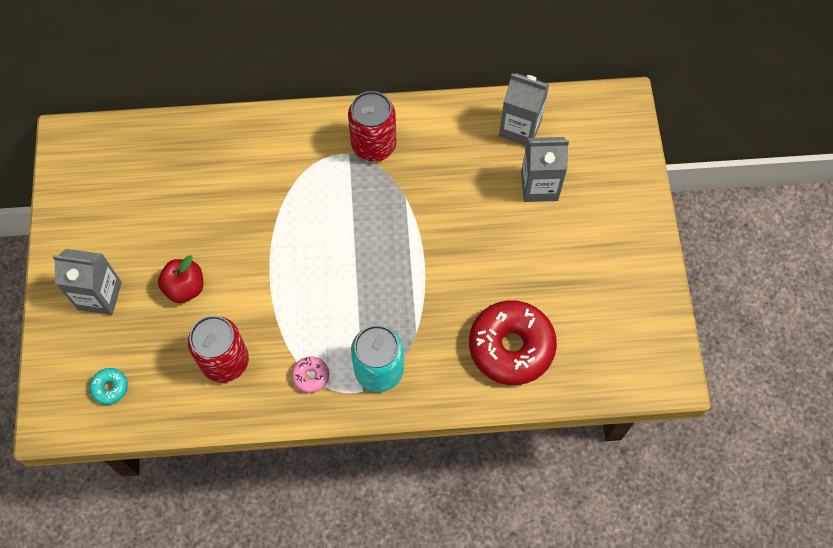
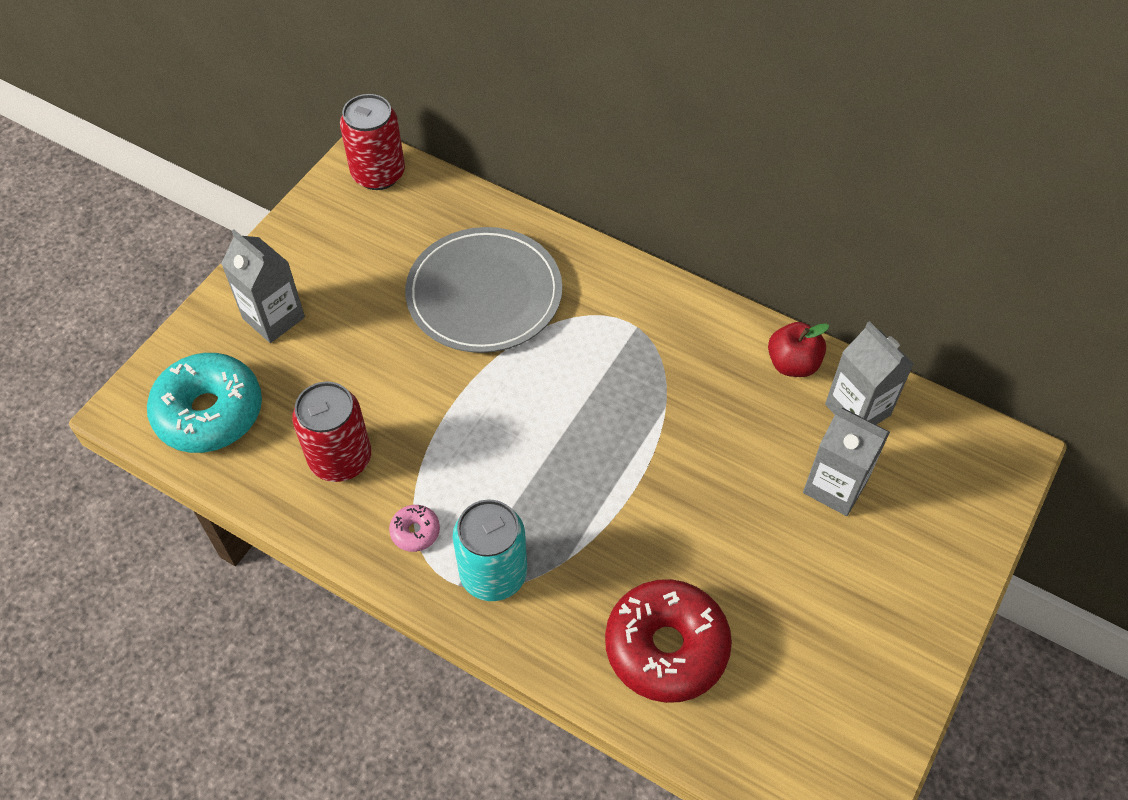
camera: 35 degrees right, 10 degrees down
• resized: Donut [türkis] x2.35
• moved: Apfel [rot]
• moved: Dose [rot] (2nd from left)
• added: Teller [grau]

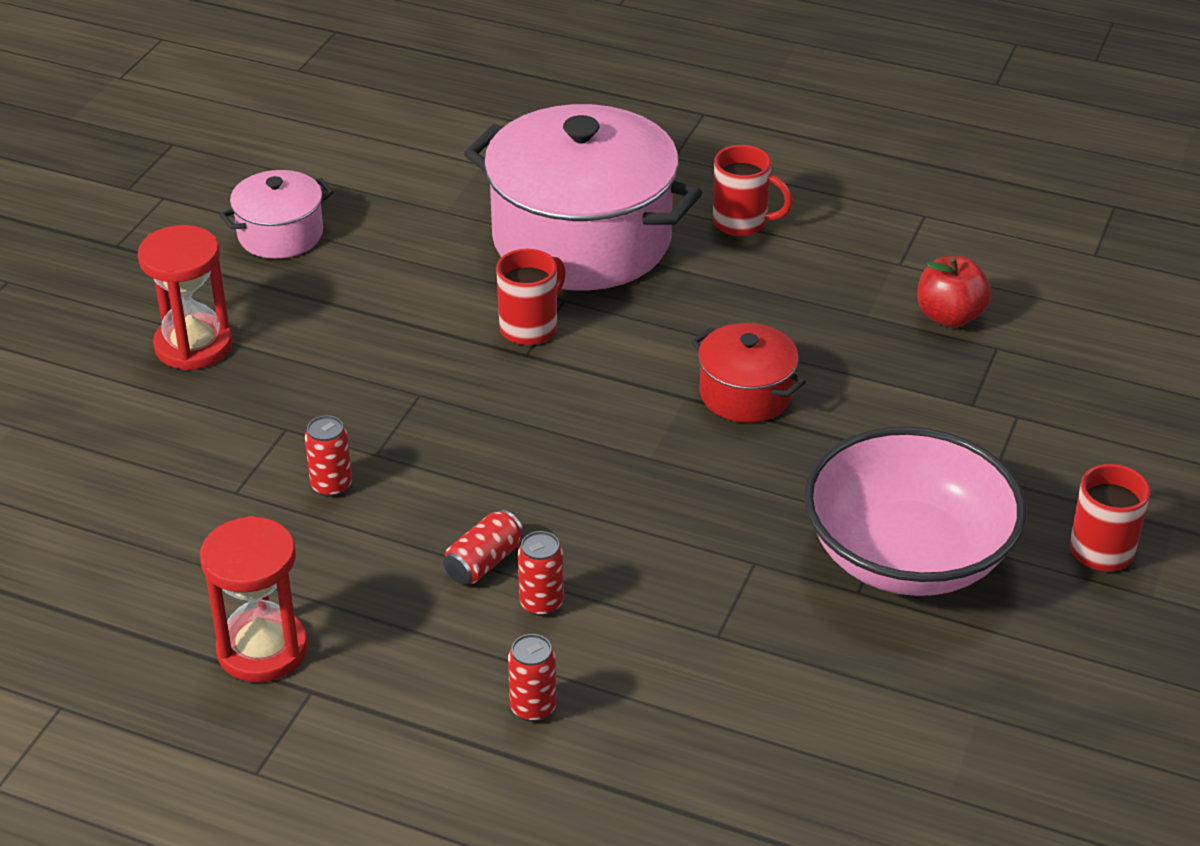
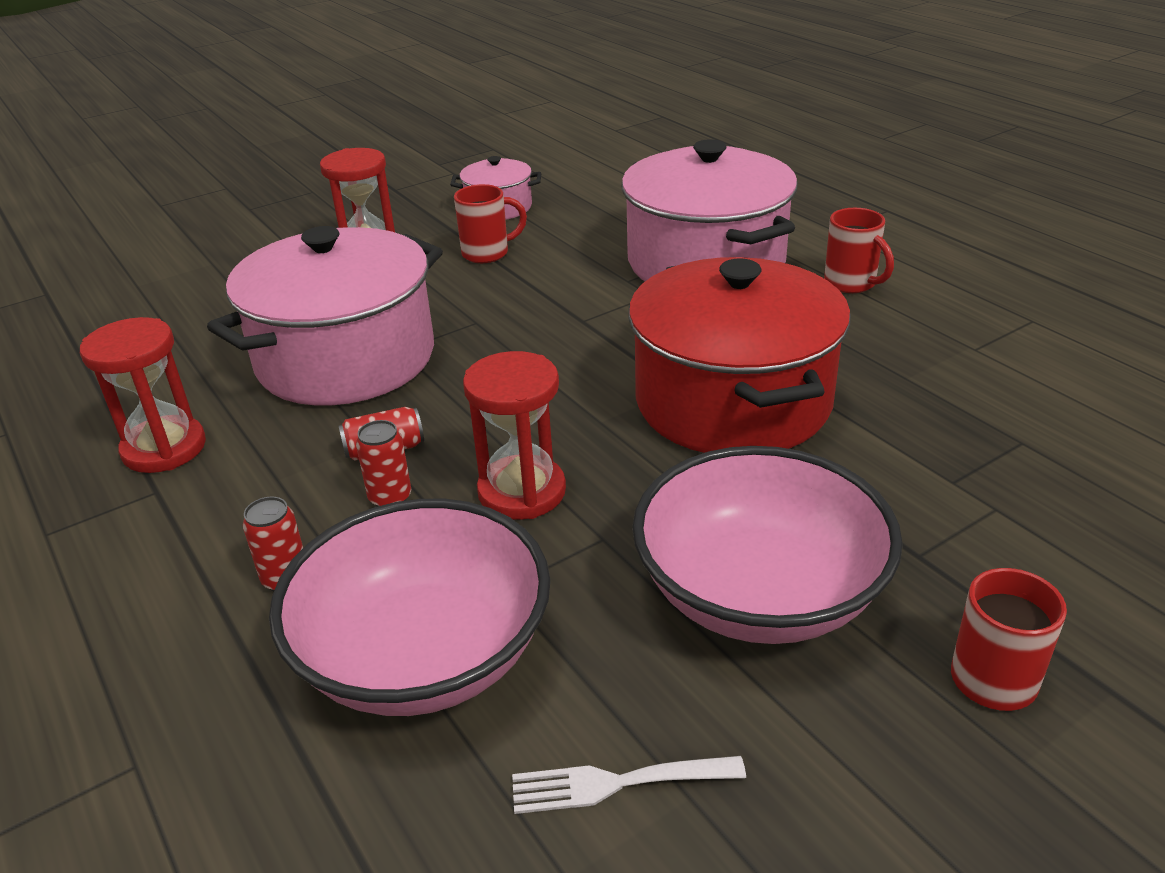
camera: 35 degrees right, 5 degrees down
• replaced: Dose [rot] (1st from left) to Kochtopf [rosa] (1st from left)
• moved: Tasse [rot] (1st from left)
• resized: Kochtopf [rot] x2.08
• removed: Apfel [rot]
• added: Schüssel [rosa] (1st from left)
• added: Sanduhr [rot] (3rd from left)
• added: Gabel [weiß]

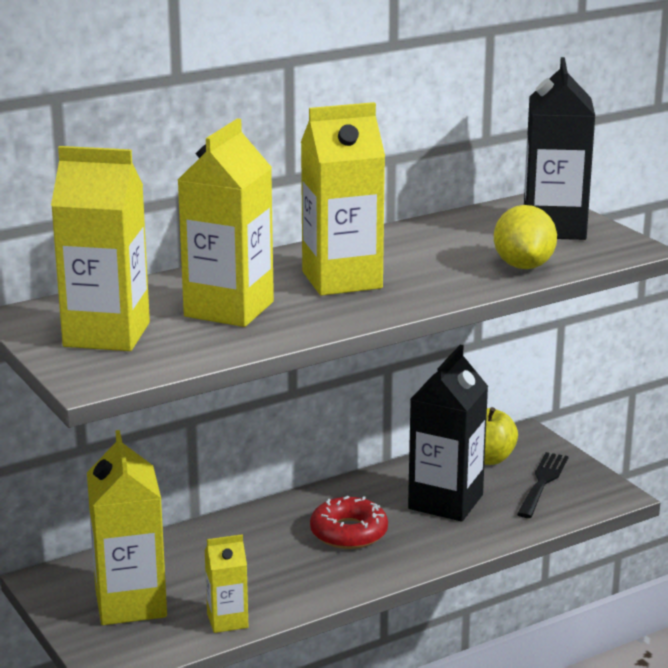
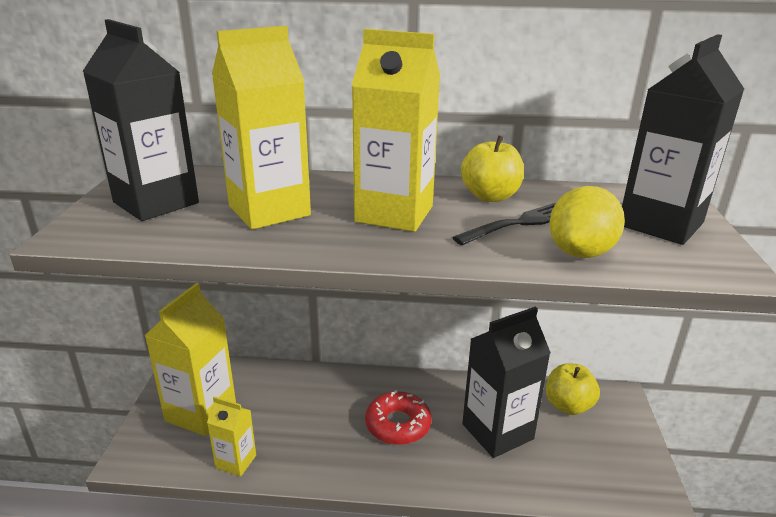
camera: 35 degrees right, 5 degrees up
• recoloured: Getränkekarton [gelb] (1st from left) to Getränkekarton [schwarz] (1st from left)
• moved: Gabel [schwarz]
• added: Apfel [gelb] (1st from left)

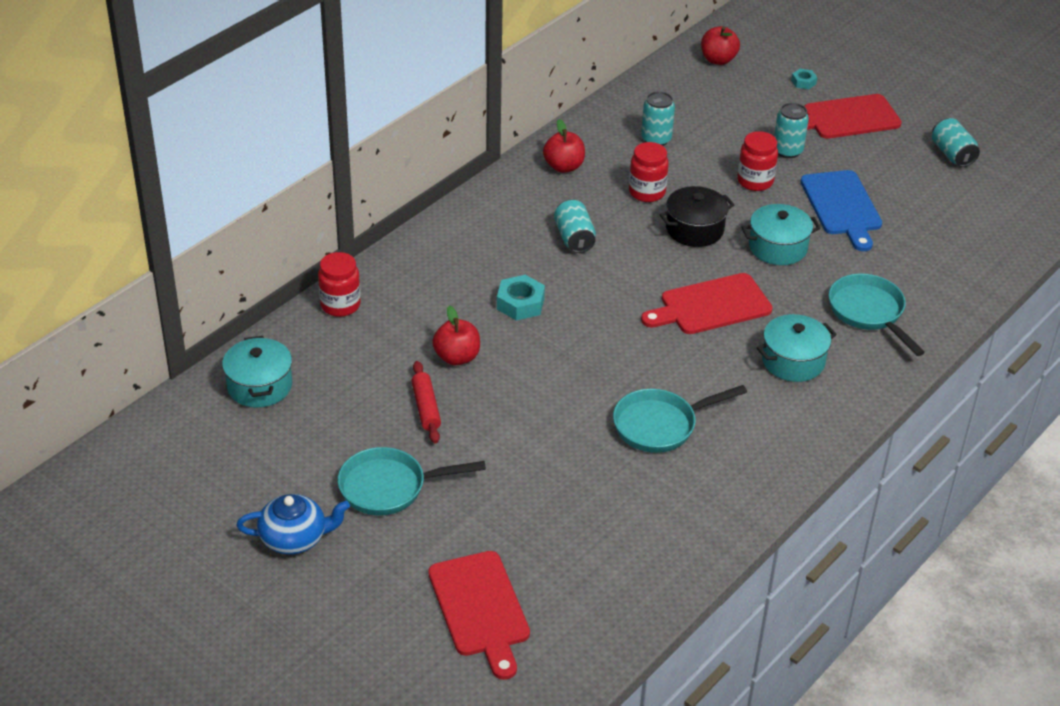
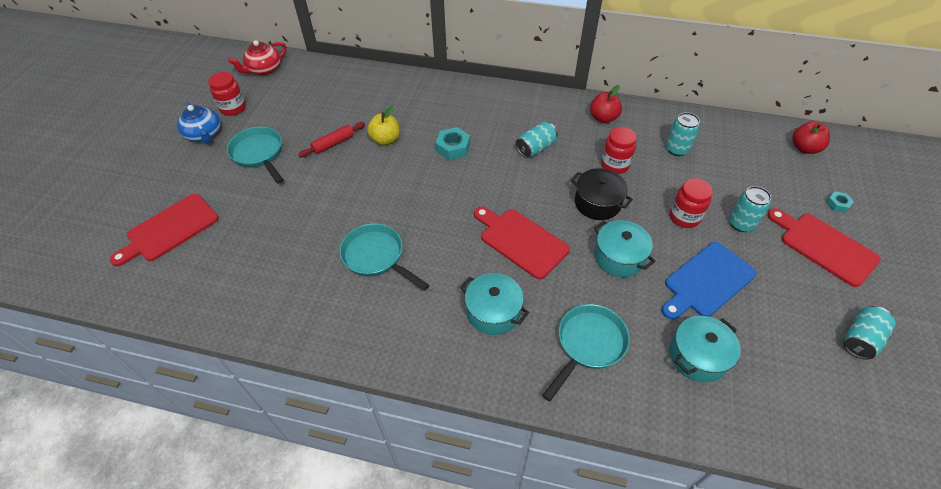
camera: 65 degrees right, 10 degrees up
• moved: Kochtopf [türkis] (1st from left in the first image) to Kochtopf [türkis] (3rd from left)
• moved: Einmachglas [rot] (1st from left)
• recoloured: Apfel [rot] (1st from left) to Apfel [gelb]
• added: Teekanne [rot]

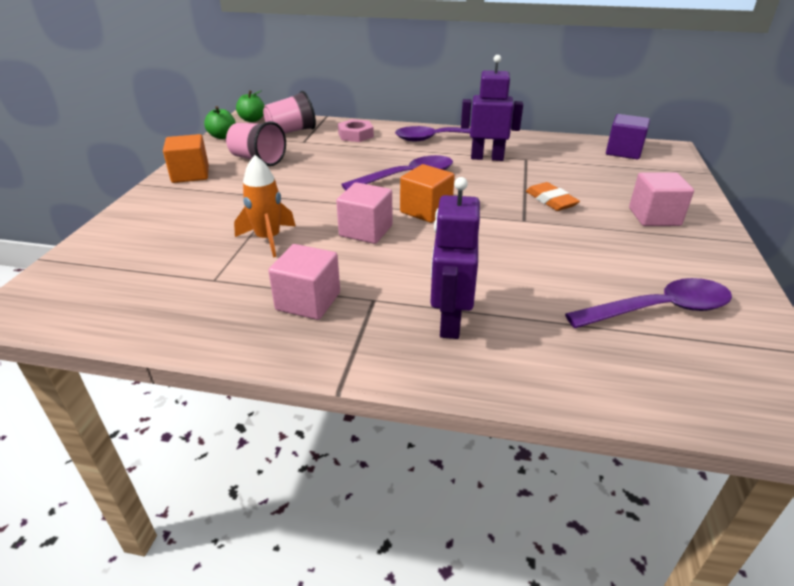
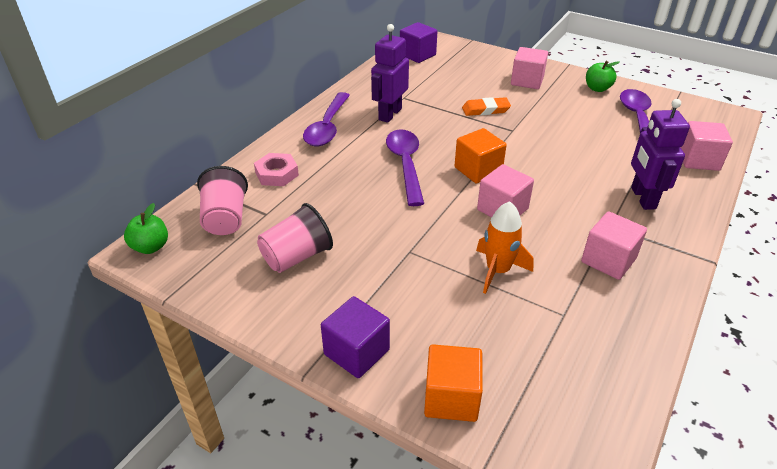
camera: 70 degrees left, 5 degrees up
• moved: Kubus [orange] (1st from left)
• moved: Apfel [grün] (1st from left in the first image) to Apfel [grün] (2nd from left)
• turned: Roboter [lila] (1st from left in the first image) 60 degrees clockwise
• added: Kubus [lila] (1st from left)
• added: Kubus [rosa] (4th from left)

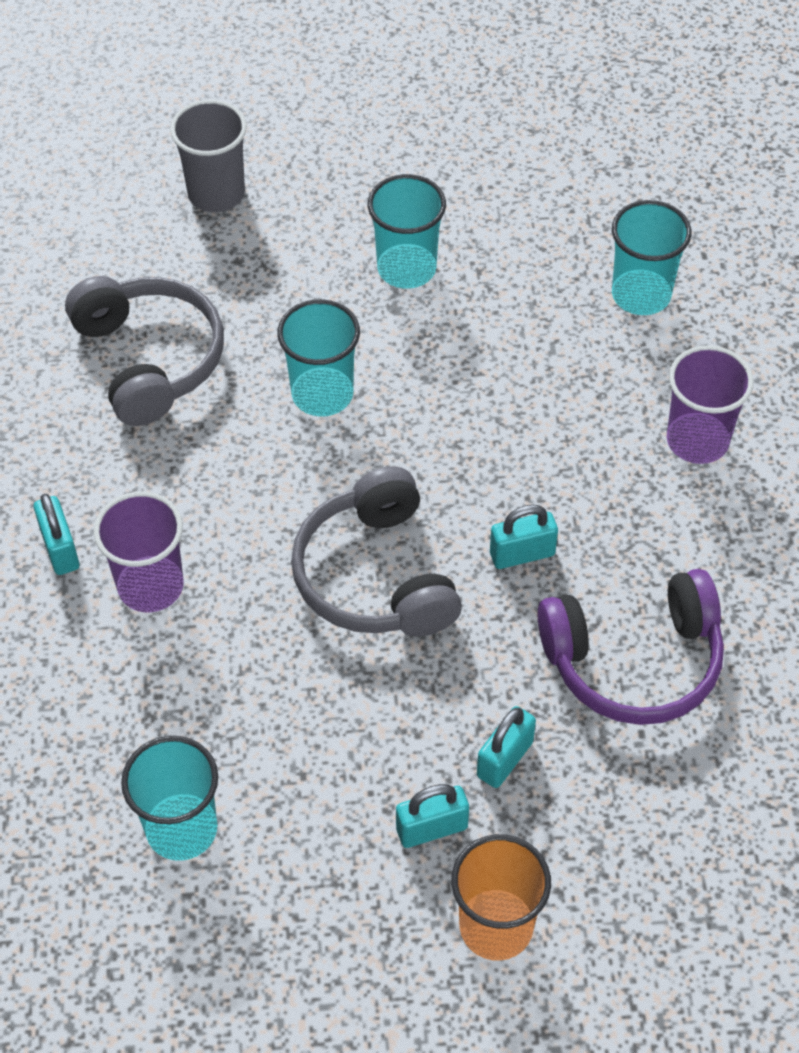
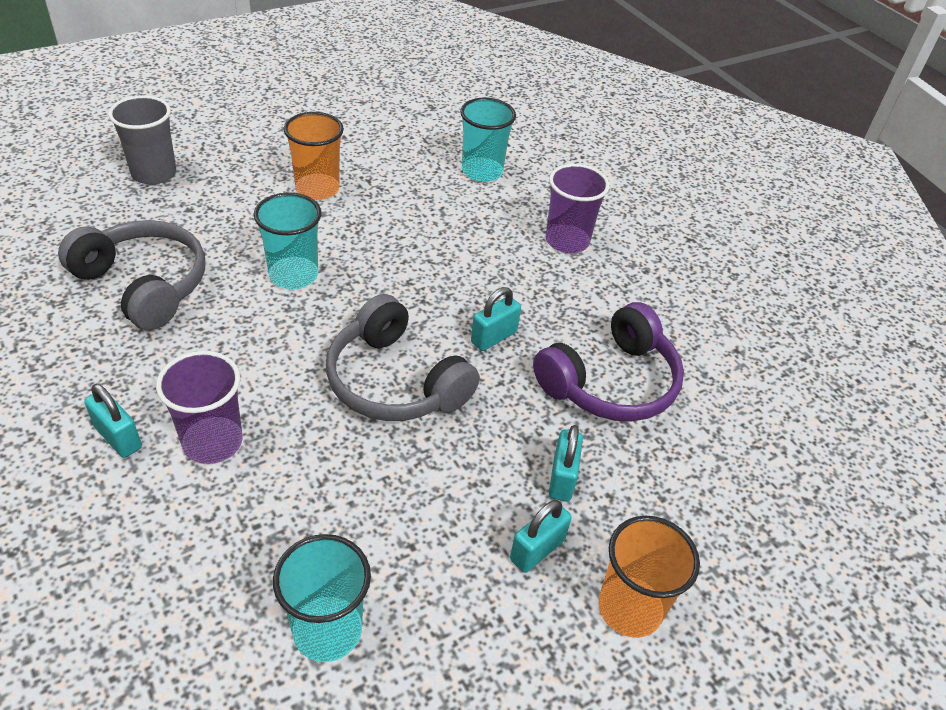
camera: 30 degrees left, 10 degrees down
• recoloured: Becher [türkis] (3rd from left) to Becher [orange] (1st from left)

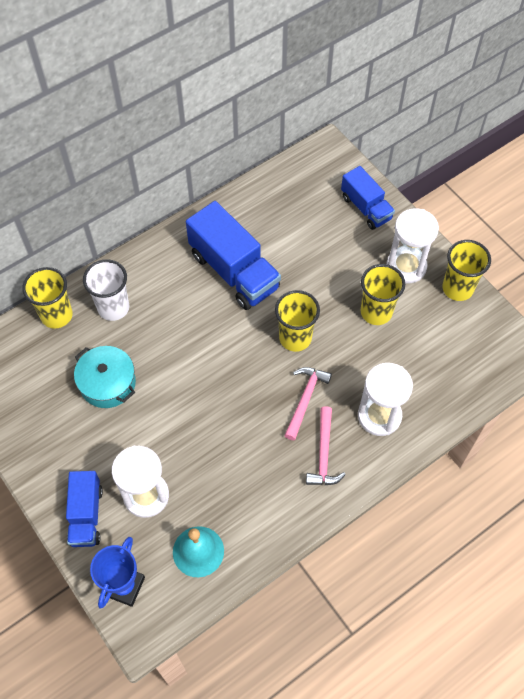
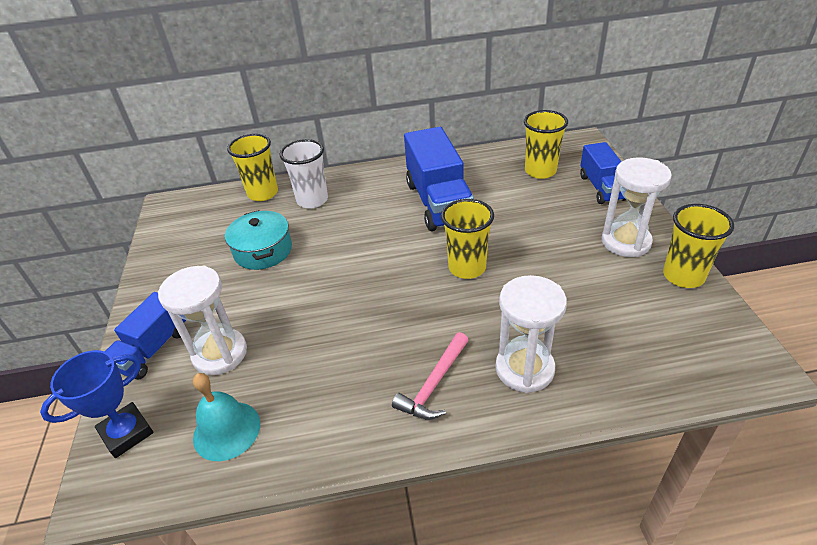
camera: 30 degrees right, 20 degrees down
• removed: Hammer [rosa] (1st from left)
• moved: Becher [gelb] (3rd from left)

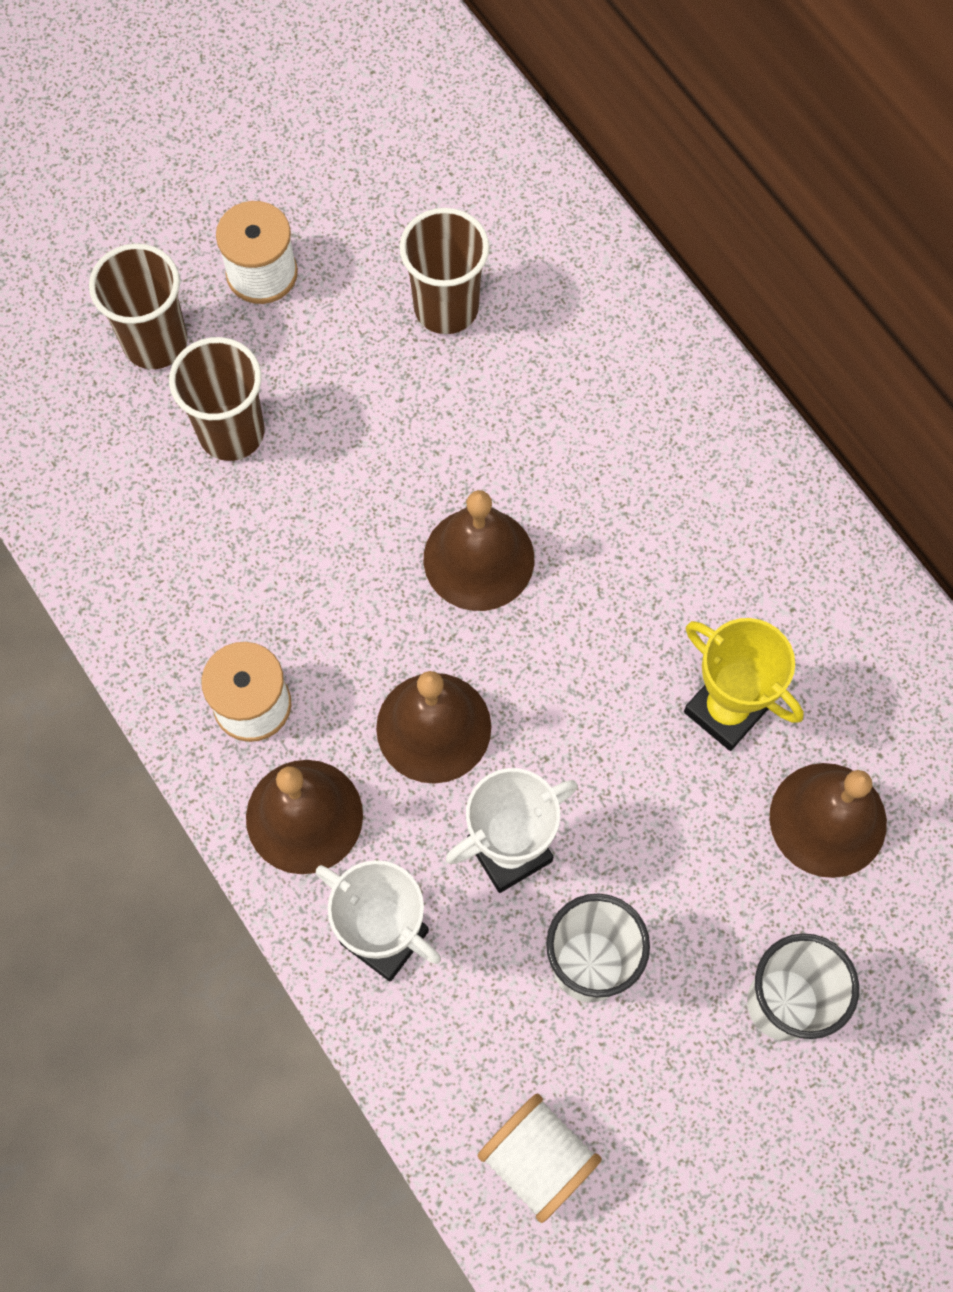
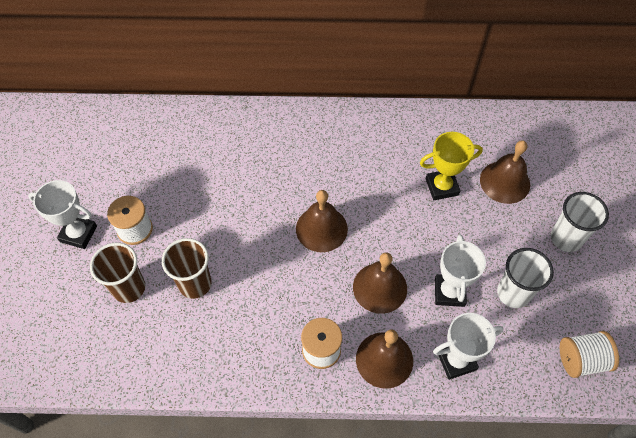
camera: 55 degrees left, 10 degrees down
• removed: Becher [braun] (3rd from left)
• added: Pokal [weiß] (1st from left)

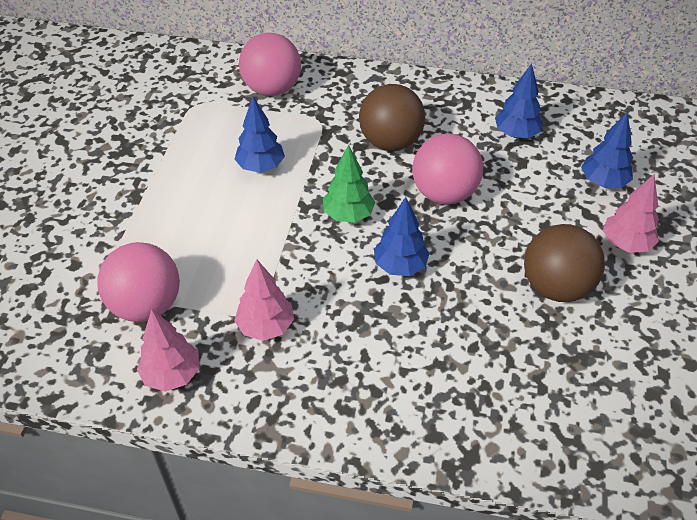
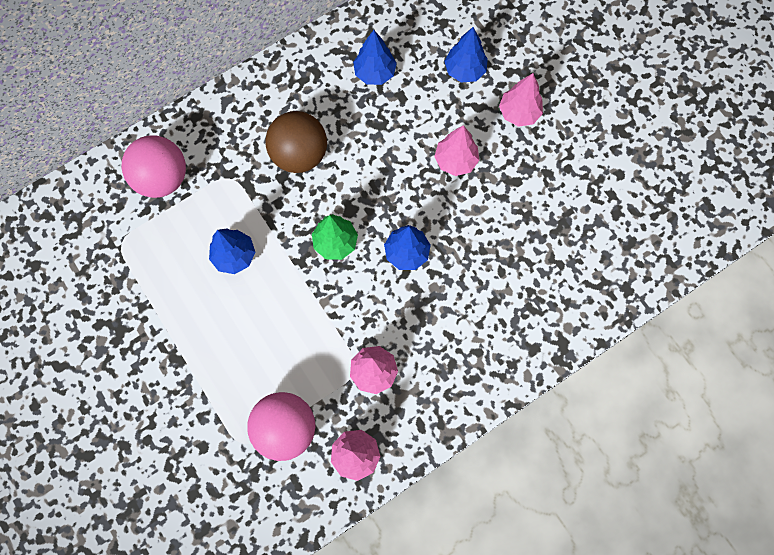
camera: 45 degrees left, 25 degrees up
• removed: Ball [rosa] (3rd from left)
• removed: Ball [braun] (2nd from left)
• added: Baum [rosa] (3rd from left)

